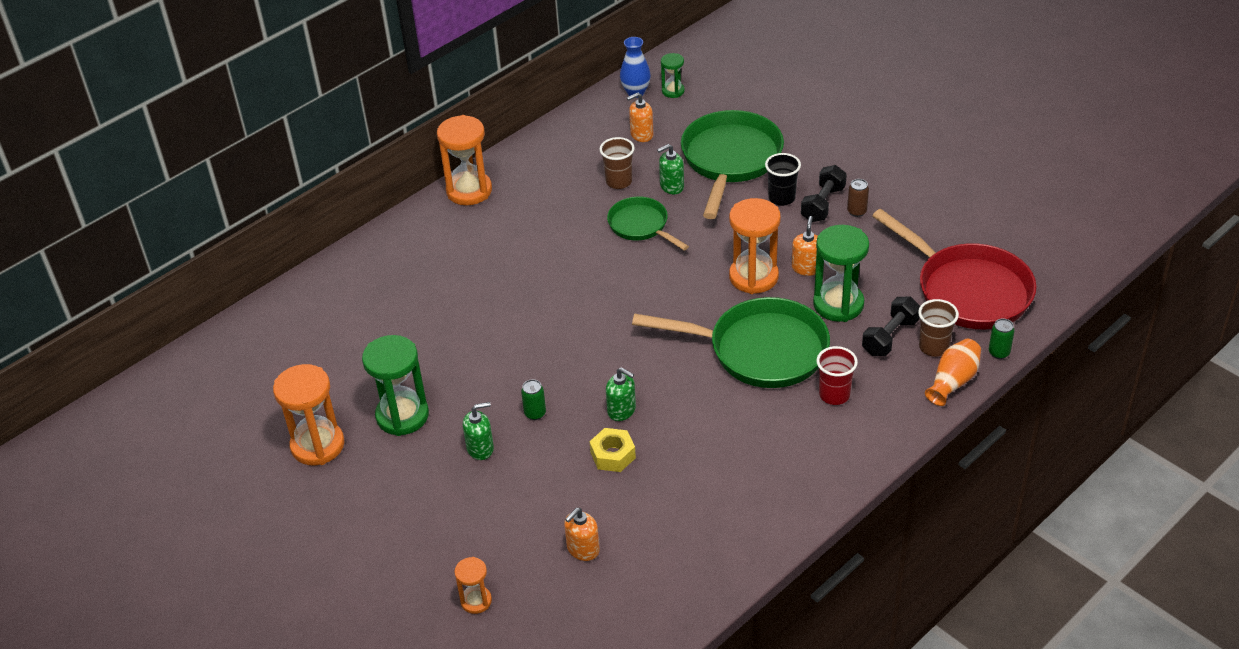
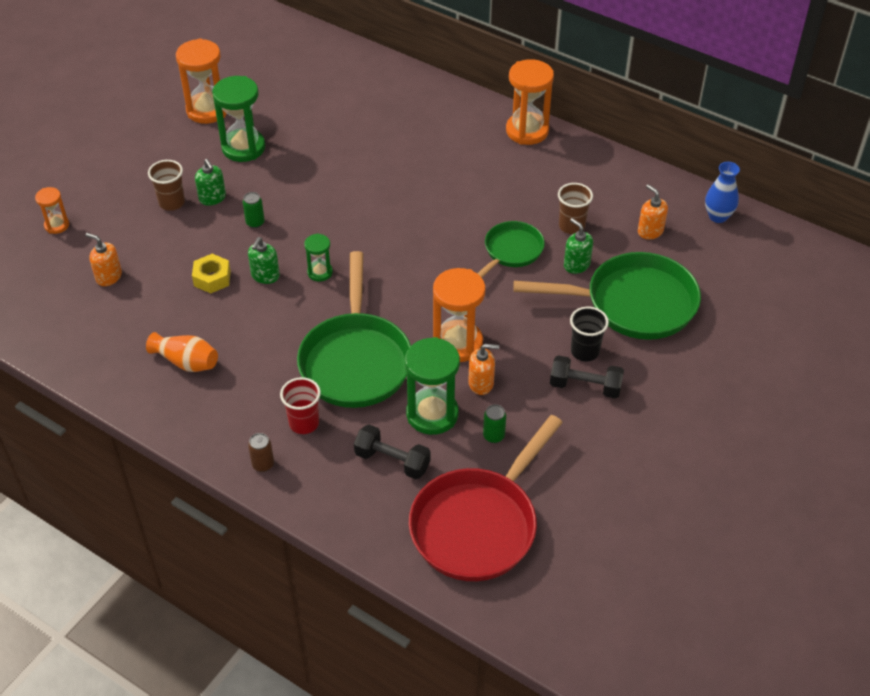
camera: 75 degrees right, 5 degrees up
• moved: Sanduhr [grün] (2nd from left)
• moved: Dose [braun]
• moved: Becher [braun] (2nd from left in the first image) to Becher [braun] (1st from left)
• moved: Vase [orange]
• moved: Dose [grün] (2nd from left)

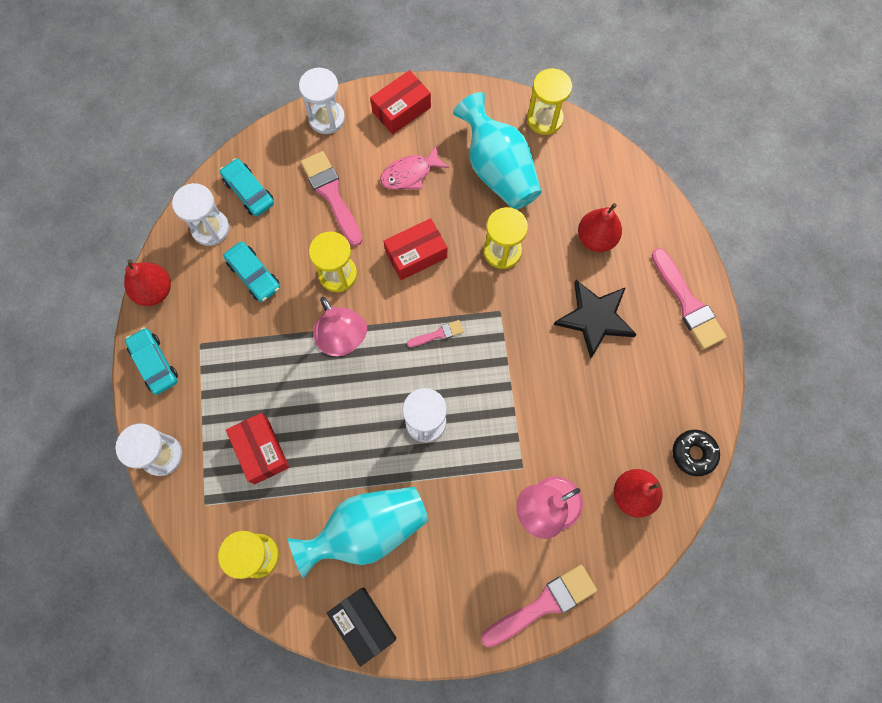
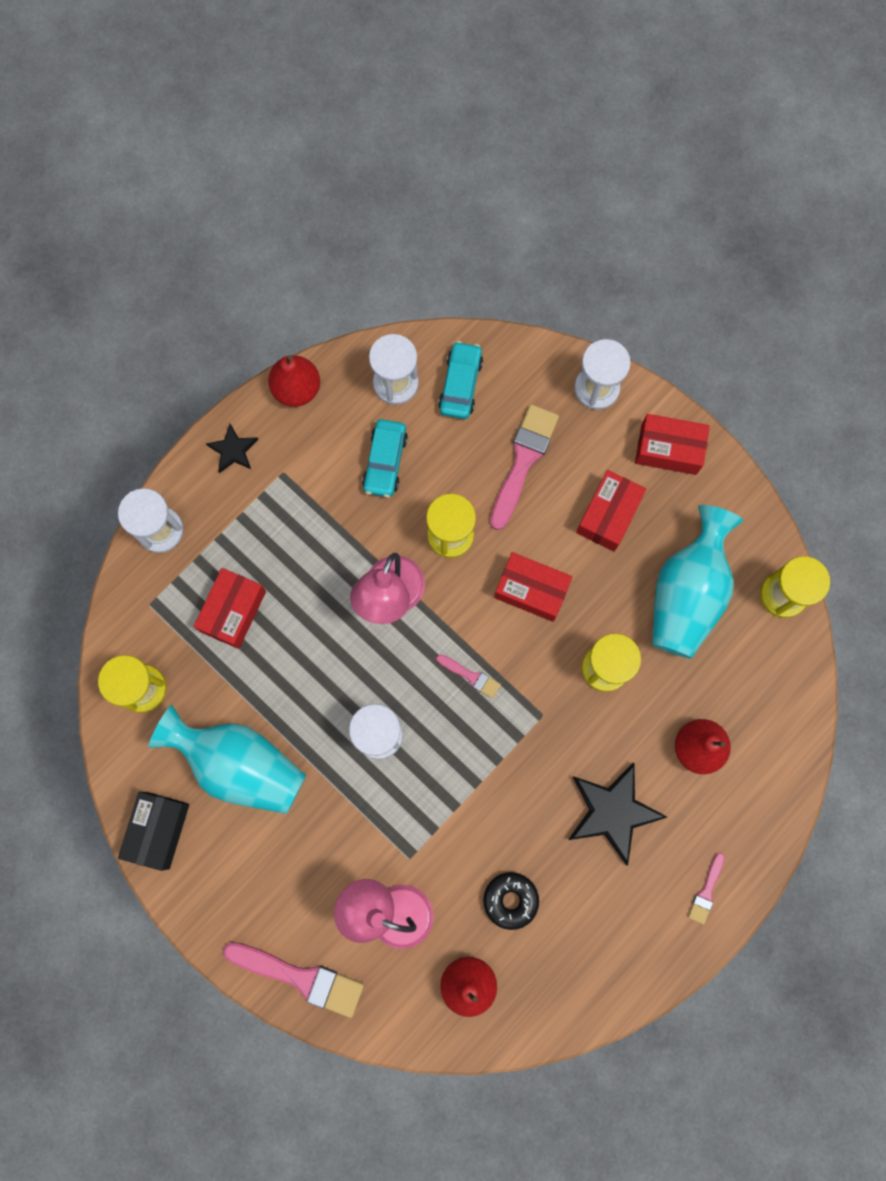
camera: 50 degrees right, 5 degrees up
• replaced: Auto [türkis] (1st from left) to Stern [schwarz] (1st from left)
• replaced: Fisch [rosa] to Schachtel [rot] (3rd from left)
• resized: Pinsel [rosa] (4th from left) x0.51
• moved: Donut [schwarz]

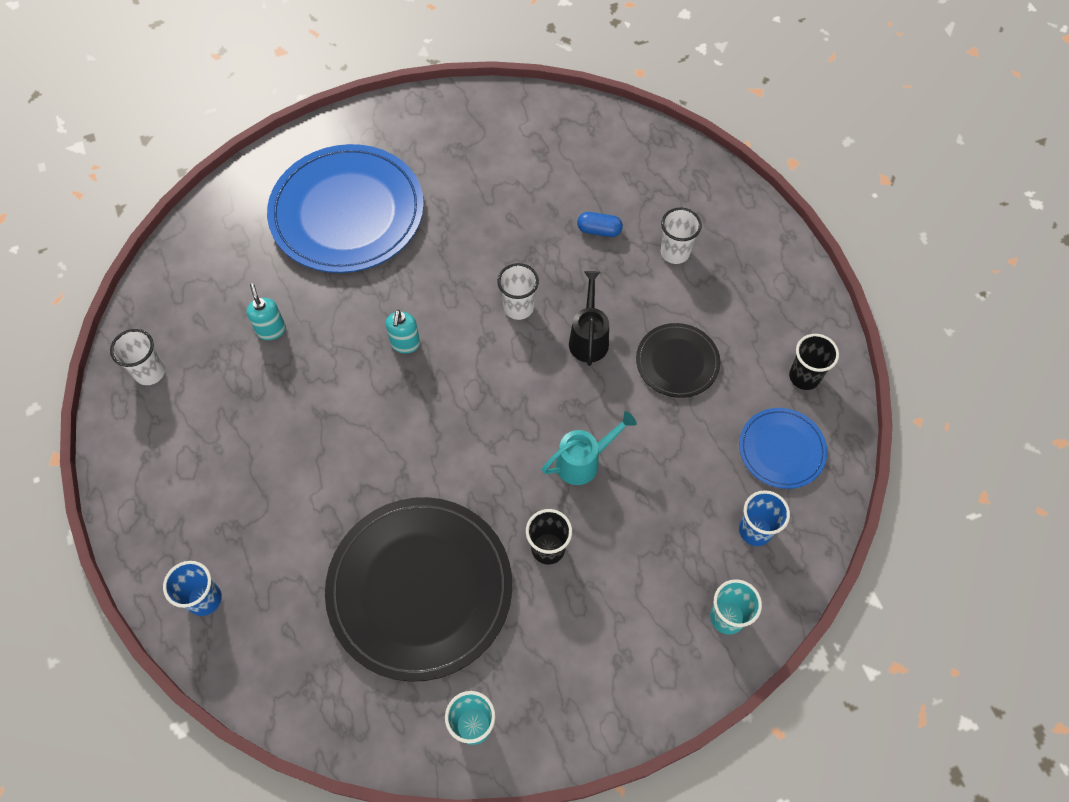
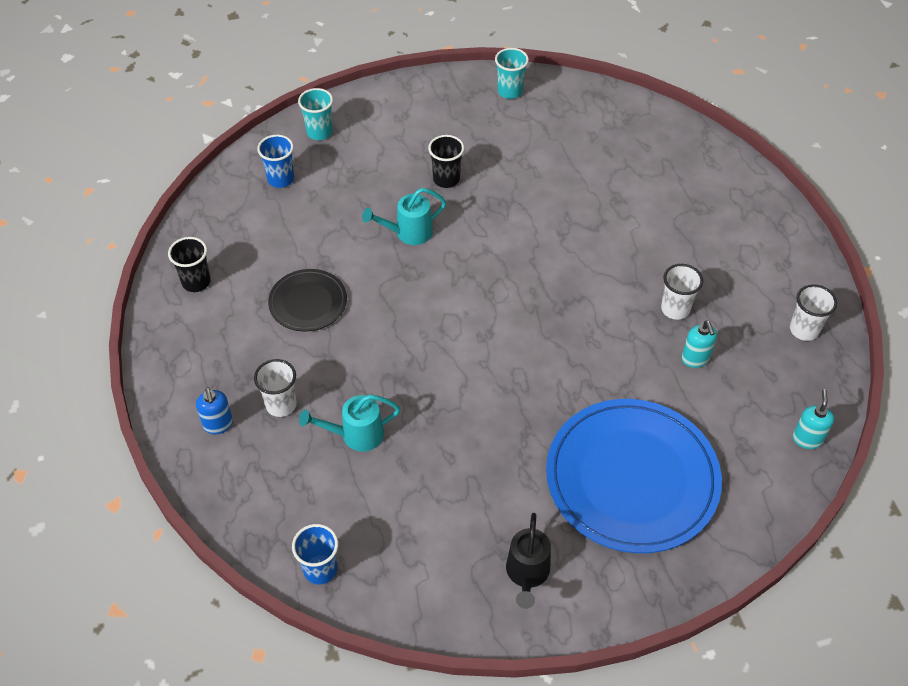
camera: 175 degrees left, 10 degrees down
• moved: Becher [blau] (1st from left in the first image) to Becher [blau] (2nd from left)
• removed: Teller [schwarz] (1st from left)
• moved: Seifenspender [türkis] (2nd from left)
• moved: Becher [weiß] (2nd from left)
• moved: Gießkanne [schwarz]
• replaced: Kapsel [blau] to Gießkanne [türkis] (1st from left)
• removed: Teller [blau] (2nd from left)
• added: Seifenspender [blau]

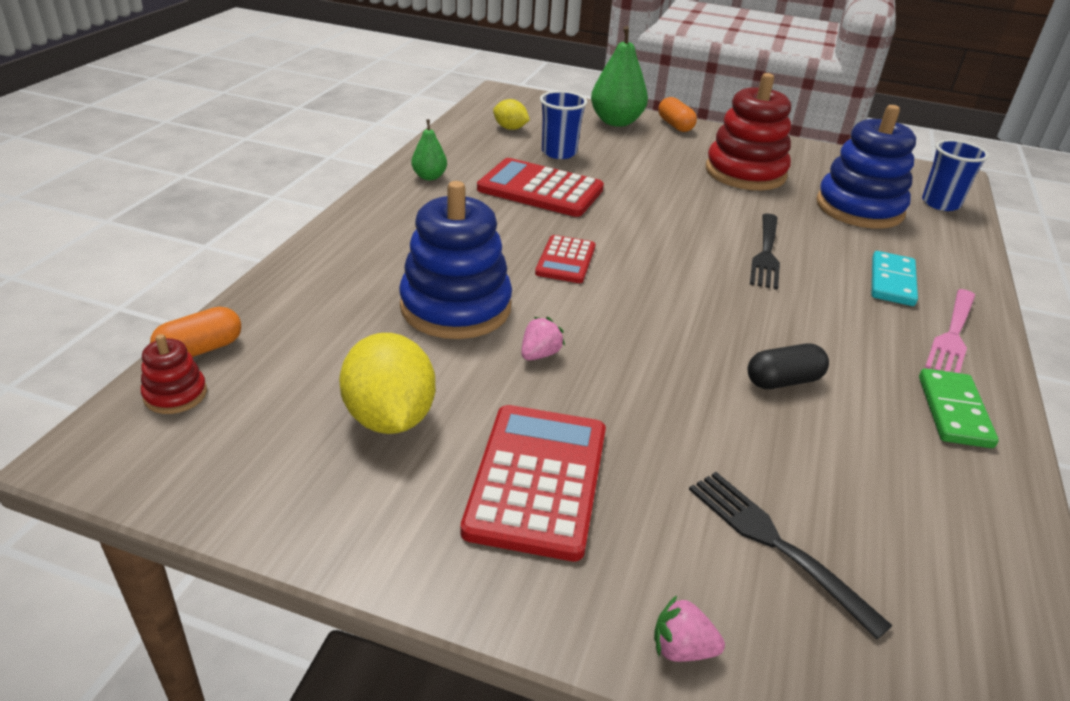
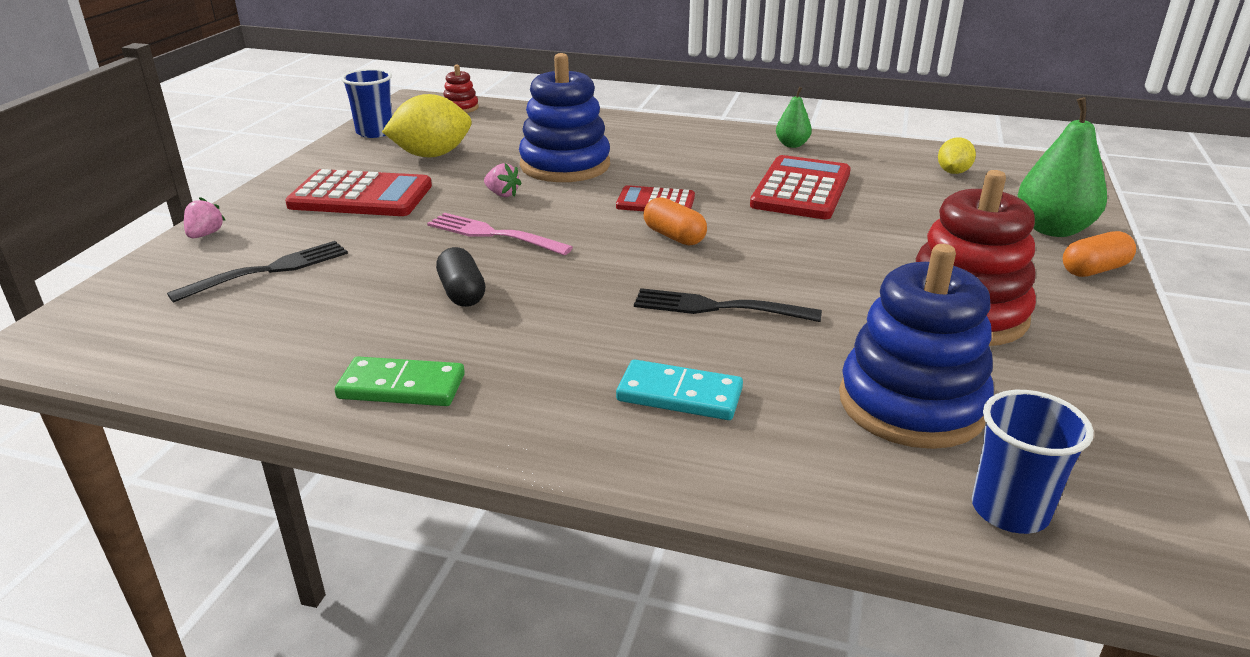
camera: 90 degrees right, 5 degrees down
• moved: Kapsel [orange] (1st from left)
• moved: Becher [blau] (1st from left)
• moved: Gabel [rosa]

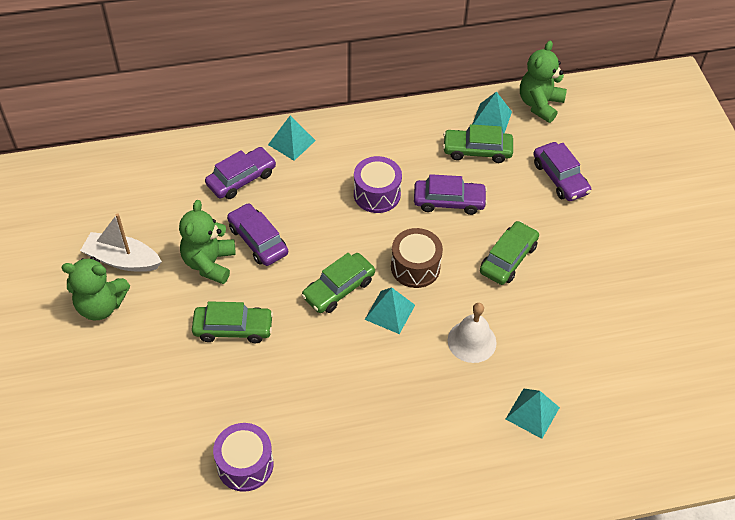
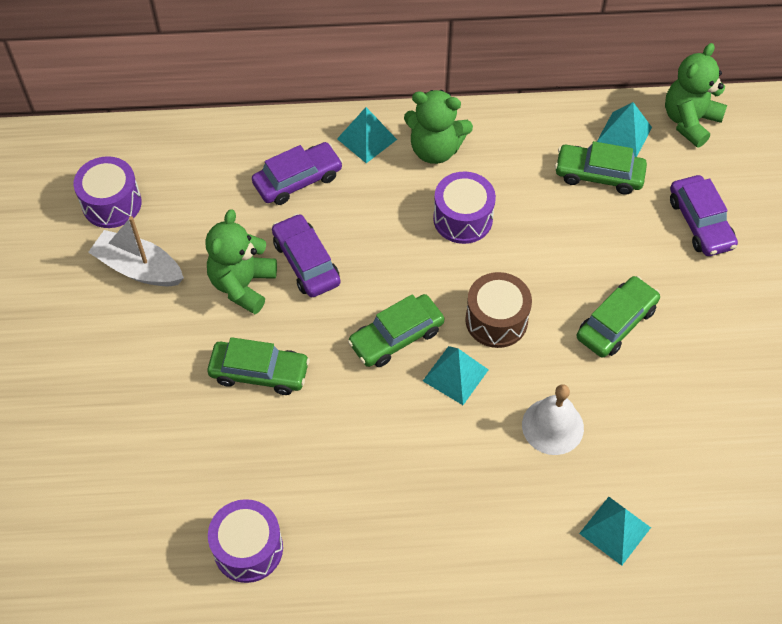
camera: 10 degrees right, 5 degrees up
• moved: Teddybär [grün] (1st from left in the first image) to Teddybär [grün] (2nd from left)
• removed: Auto [lila] (3rd from left)
• added: Trommel [lila] (1st from left)

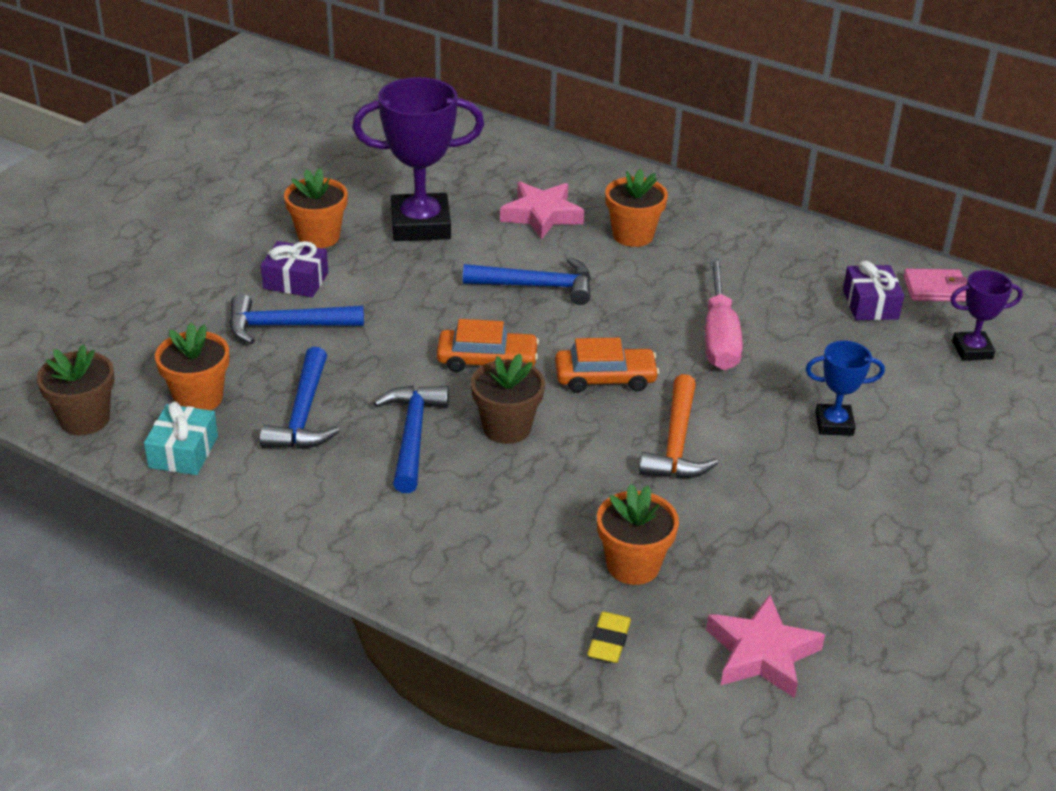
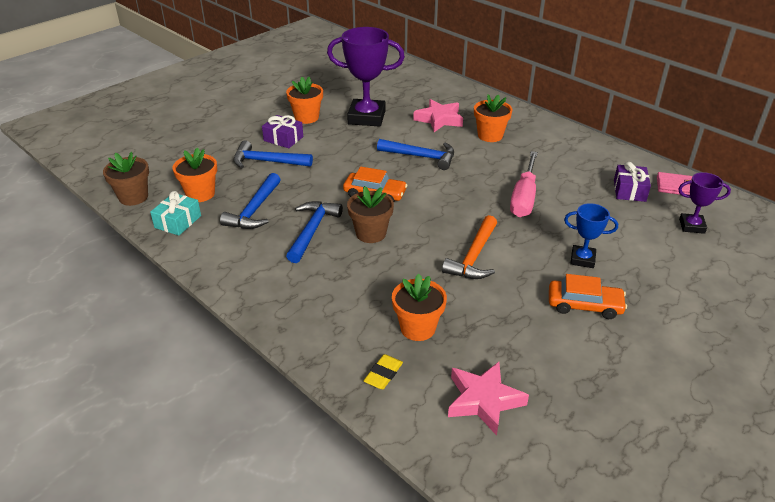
camera: 15 degrees right, 0 degrees up
• moved: Auto [orange] (2nd from left)

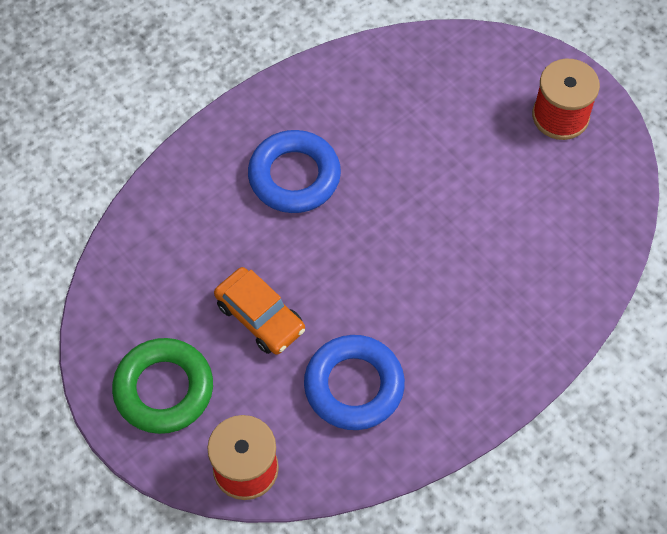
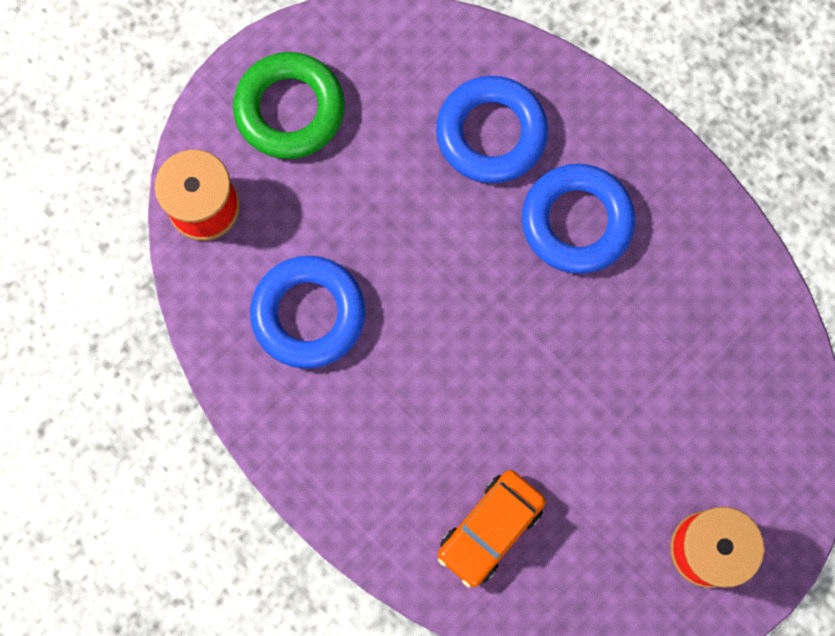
camera: 85 degrees right, 15 degrees up
• moved: Auto [orange]
• added: Ring [blau] (2nd from left)

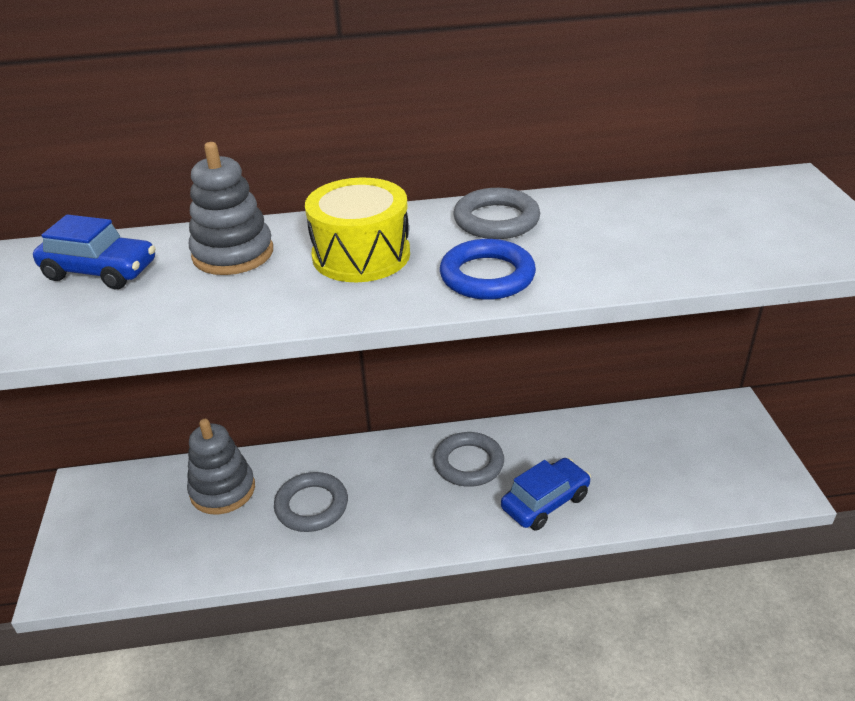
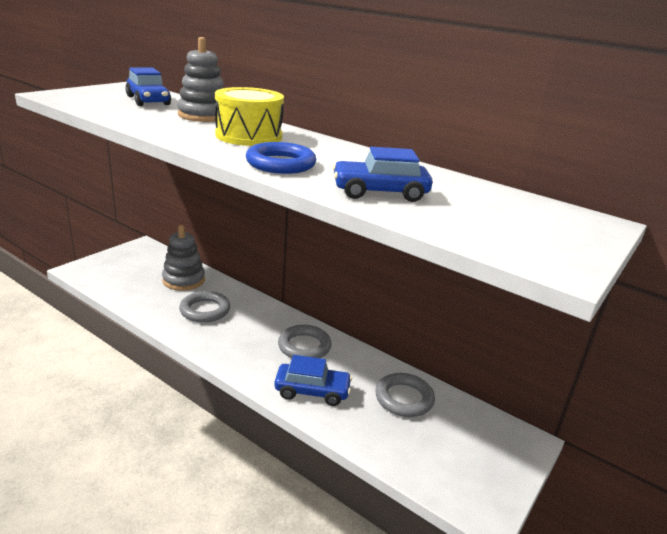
camera: 40 degrees right, 10 degrees down
• moved: Ring [grau] (3rd from left)
• added: Auto [blau] (3rd from left)

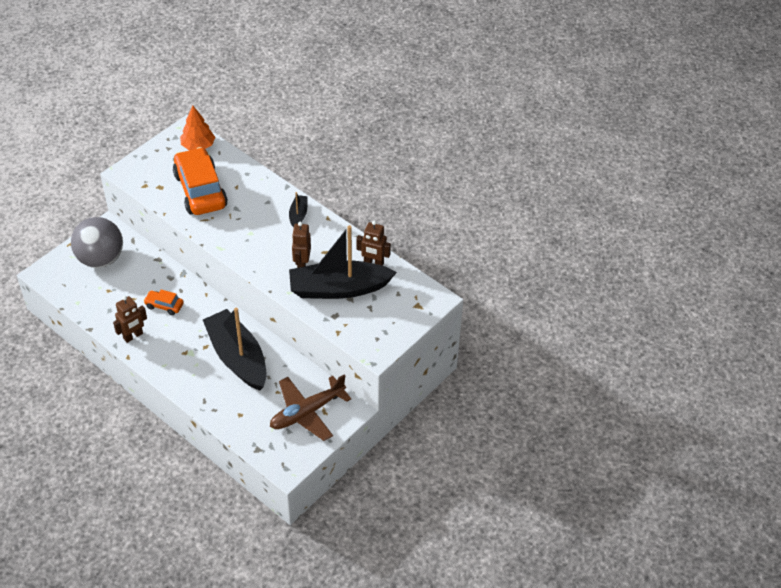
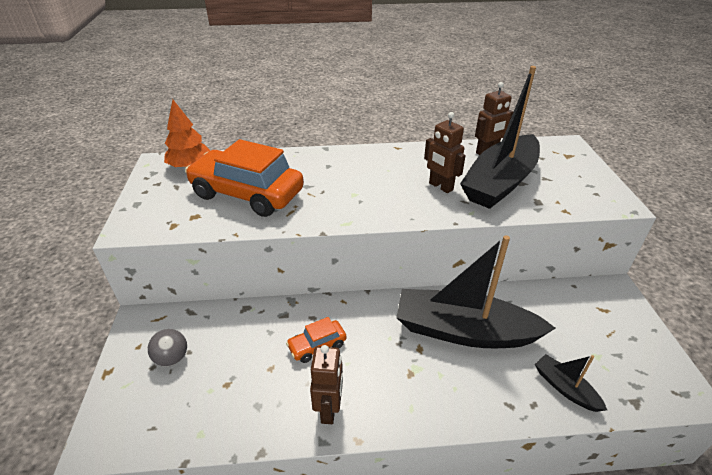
camera: 45 degrees left, 10 degrees down
• resized: Ball [grau] x0.45
• removed: Flugzeug [braun]
• moved: Boot [schwarz] (2nd from left in the first image) to Boot [schwarz] (3rd from left)

